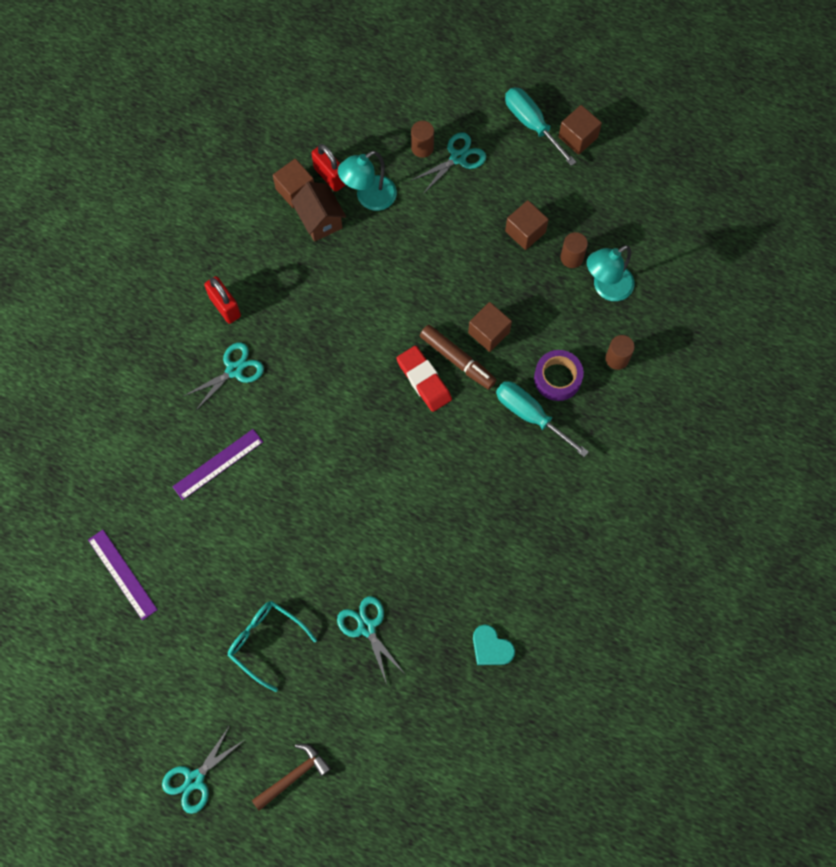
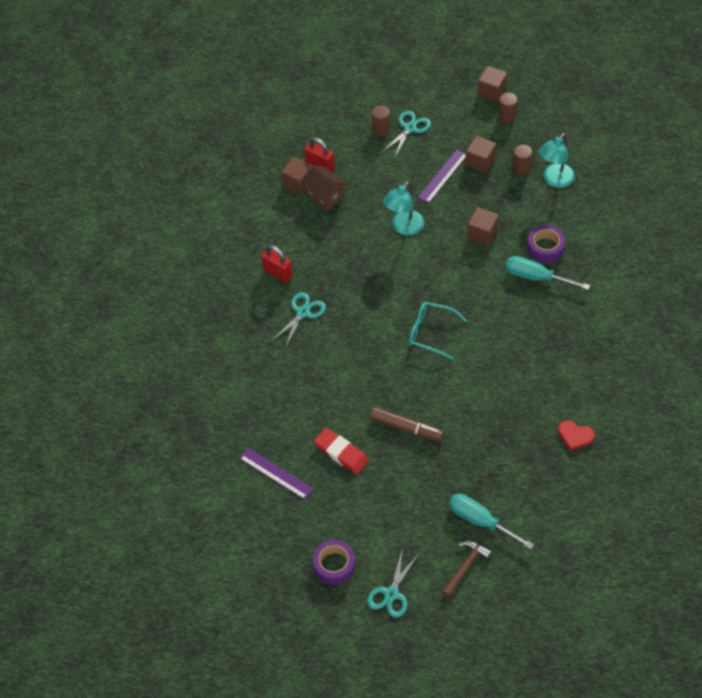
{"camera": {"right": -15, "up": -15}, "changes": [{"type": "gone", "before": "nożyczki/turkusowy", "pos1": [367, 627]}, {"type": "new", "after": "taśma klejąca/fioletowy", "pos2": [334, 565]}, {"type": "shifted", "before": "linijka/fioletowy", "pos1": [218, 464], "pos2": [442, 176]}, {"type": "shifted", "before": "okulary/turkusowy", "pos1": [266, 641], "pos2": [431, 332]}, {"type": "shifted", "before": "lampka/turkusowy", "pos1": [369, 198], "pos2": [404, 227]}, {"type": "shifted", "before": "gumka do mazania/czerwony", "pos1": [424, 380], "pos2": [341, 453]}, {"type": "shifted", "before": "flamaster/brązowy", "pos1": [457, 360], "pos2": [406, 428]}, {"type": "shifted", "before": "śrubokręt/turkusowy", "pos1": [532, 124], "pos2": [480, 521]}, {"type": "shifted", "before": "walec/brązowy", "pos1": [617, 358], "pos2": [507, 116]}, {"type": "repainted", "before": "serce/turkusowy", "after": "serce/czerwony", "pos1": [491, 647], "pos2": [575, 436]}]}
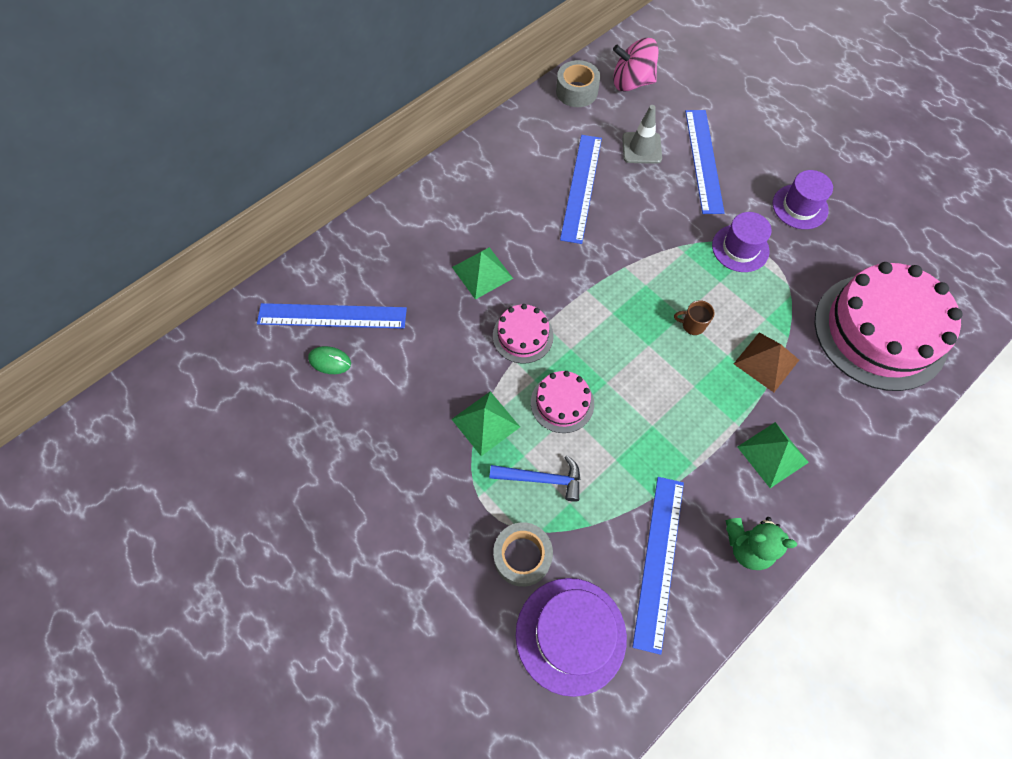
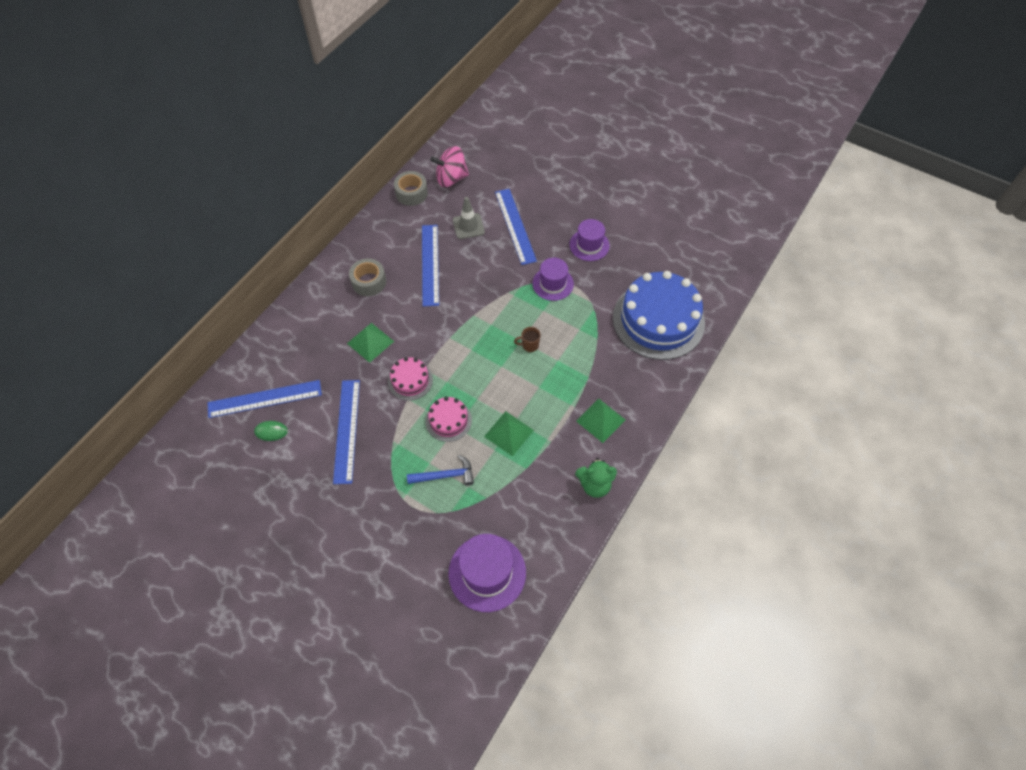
{"camera": {"right": -15, "up": -5}, "changes": [{"type": "gone", "before": "piramida/brązowy", "pos1": [766, 362]}, {"type": "shifted", "before": "piramida/zielony", "pos1": [485, 423], "pos2": [508, 433]}, {"type": "shifted", "before": "taśma klejąca/szary", "pos1": [522, 556], "pos2": [369, 282]}, {"type": "shifted", "before": "linijka/niebieski", "pos1": [658, 561], "pos2": [346, 430]}, {"type": "repainted", "before": "tort/różowy", "after": "tort/niebieski", "pos1": [880, 331], "pos2": [658, 320]}]}
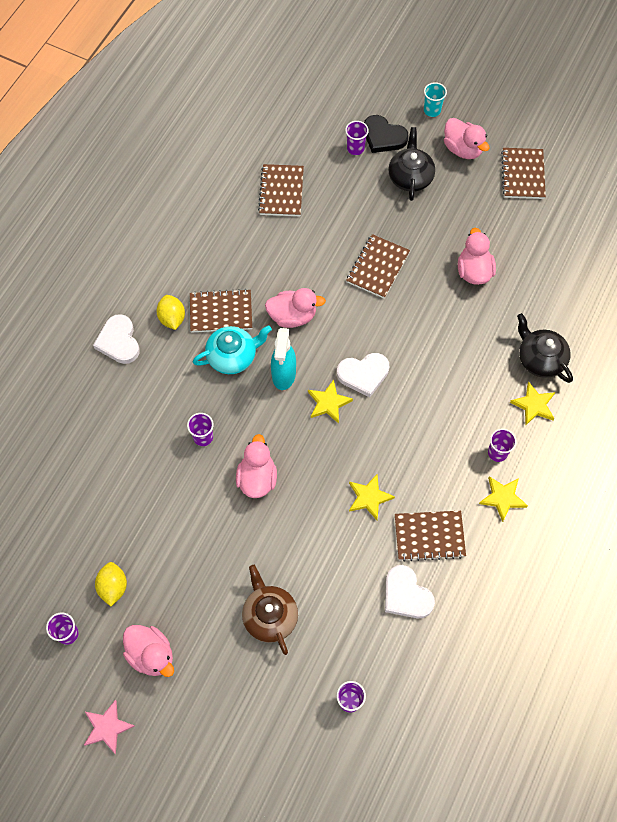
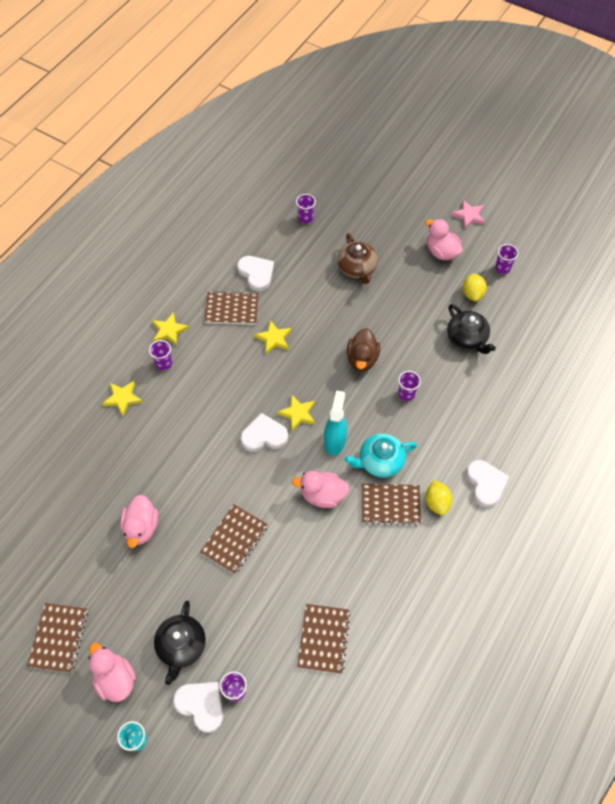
{"camera": {"right": -175, "up": -5}, "changes": [{"type": "shifted", "before": "imbryk/czarny", "pos1": [540, 359], "pos2": [467, 338]}, {"type": "repainted", "before": "kaczka/różowy", "after": "kaczka/brązowy", "pos1": [257, 478], "pos2": [362, 359]}, {"type": "repainted", "before": "serce/czarny", "after": "serce/biały", "pos1": [383, 137], "pos2": [201, 705]}]}
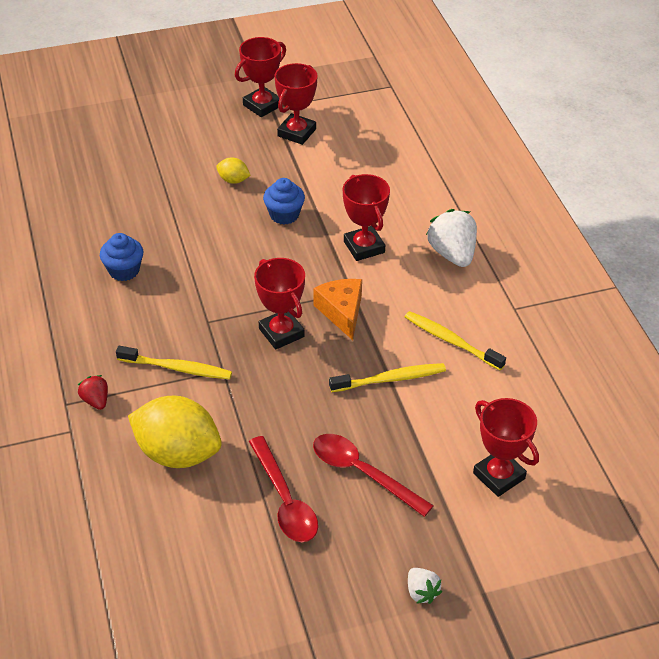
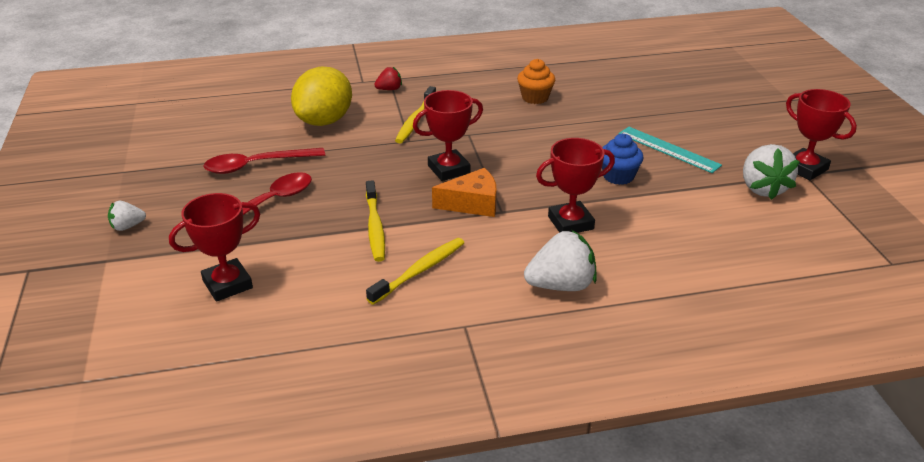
{"camera": {"right": 95, "up": -10}, "changes": [{"type": "swapped", "before": "cytryna/żółty", "after": "linijka/turkusowy", "pos1": [233, 180], "pos2": [668, 149]}, {"type": "swapped", "before": "puchar/czerwony", "after": "truskawka/biały", "pos1": [296, 133], "pos2": [762, 188]}, {"type": "repainted", "before": "muffinka/niebieski", "after": "muffinka/pomarańczowy", "pos1": [124, 270], "pos2": [535, 97]}]}
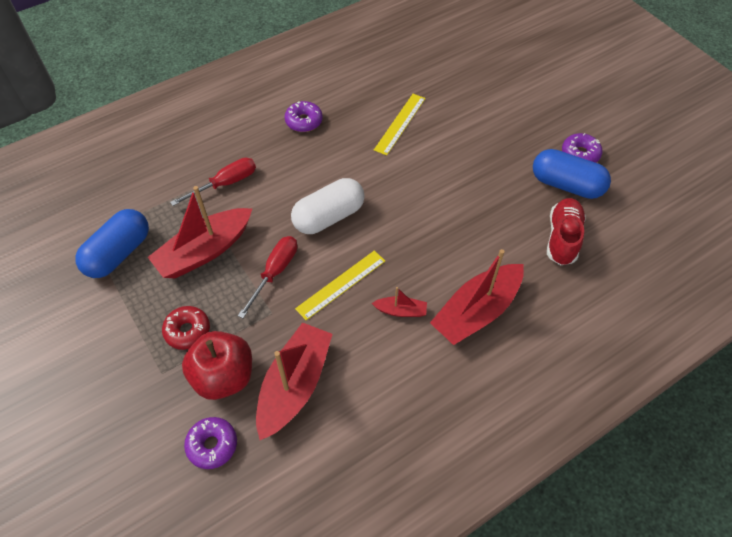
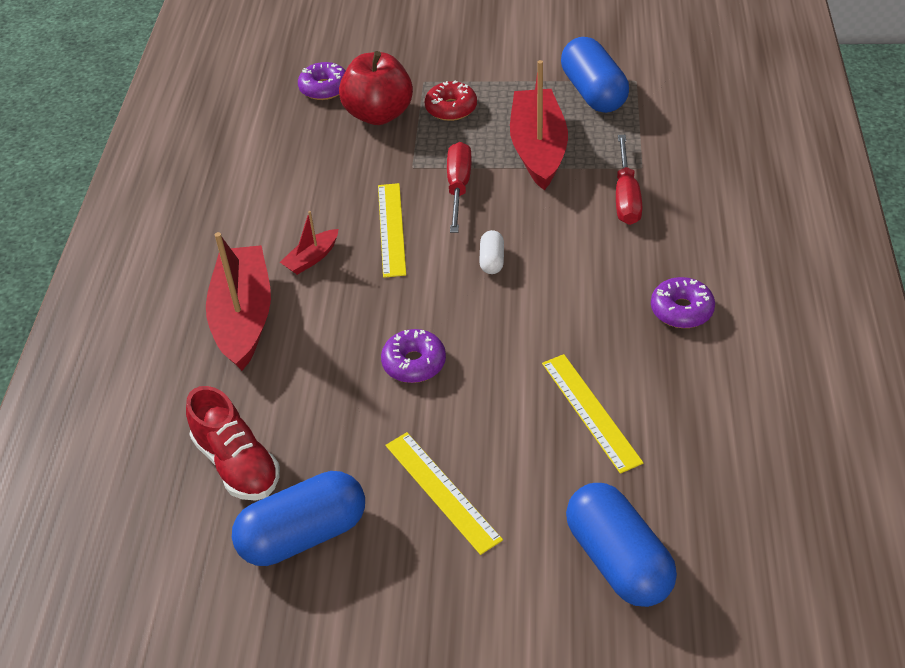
{"camera": {"right": 130, "up": -10}, "changes": [{"type": "gone", "before": "łódka/czerwony", "pos1": [294, 385]}, {"type": "new", "after": "linijka/żółty", "pos2": [442, 491]}, {"type": "new", "after": "kapsułka/niebieski", "pos2": [618, 560]}, {"type": "shifted", "before": "donut/fioletowy", "pos1": [580, 154], "pos2": [414, 363]}, {"type": "rotated", "before": "śrubokręt/czerwony", "pos1": [275, 272], "pos2": [458, 187], "turn": -150}, {"type": "scaled", "before": "kapsułka/biały", "pos1": [329, 217], "pos2": [492, 260], "scale": 0.46}]}
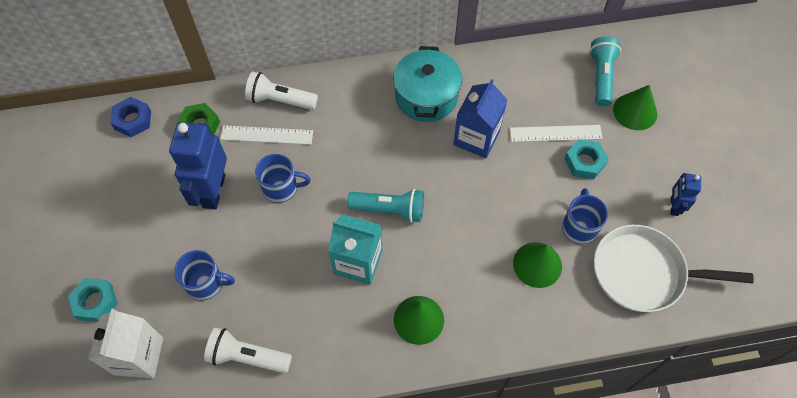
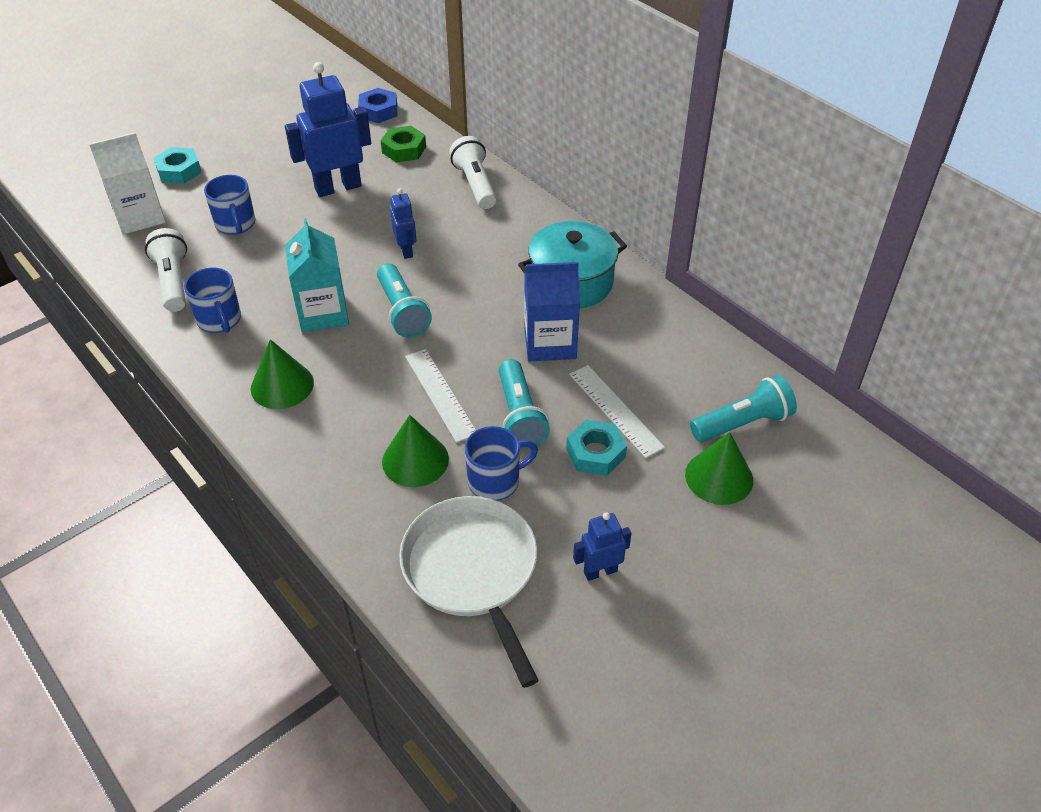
{"camera": {"right": 60, "up": -15}, "changes": [{"type": "new", "after": "robot/niebieski", "pos2": [406, 250]}, {"type": "new", "after": "latarka/turkusowy", "pos2": [519, 416]}, {"type": "shifted", "before": "linijka/biały", "pos1": [266, 135], "pos2": [440, 394]}, {"type": "shifted", "before": "kubek/niebieski", "pos1": [281, 188], "pos2": [219, 320]}]}
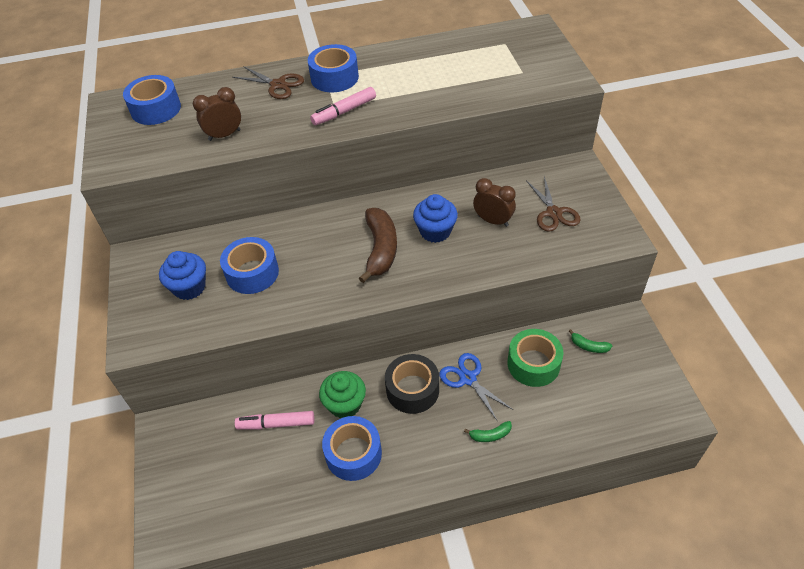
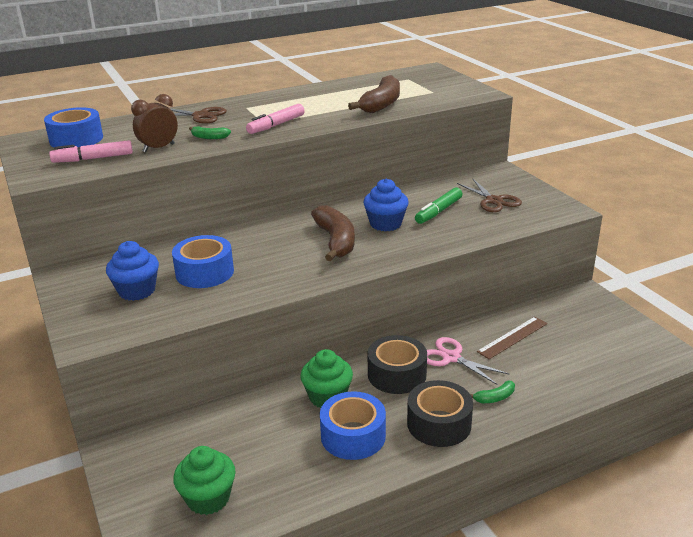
{"camera": {"right": -15, "up": -20}, "changes": [{"type": "gone", "before": "taśma klejąca/niebieski", "pos1": [334, 78]}, {"type": "new", "after": "muffinka/zielony", "pos2": [208, 498]}, {"type": "new", "after": "banan/brązowy", "pos2": [381, 104]}, {"type": "new", "after": "taśma klejąca/czarny", "pos2": [439, 424]}, {"type": "shifted", "before": "flamaster/różowy", "pos1": [276, 424], "pos2": [93, 159]}, {"type": "shifted", "before": "banan/zielony", "pos1": [589, 346], "pos2": [209, 137]}, {"type": "swapped", "before": "budzik/brązowy", "after": "flamaster/zielony", "pos1": [493, 221], "pos2": [438, 211]}, {"type": "swapped", "before": "taśma klejąca/zielony", "after": "linijka/brązowy", "pos1": [533, 364], "pos2": [512, 337]}, {"type": "repainted", "before": "nożyczki/niebieski", "after": "nożyczki/różowy", "pos1": [468, 378], "pos2": [451, 357]}]}
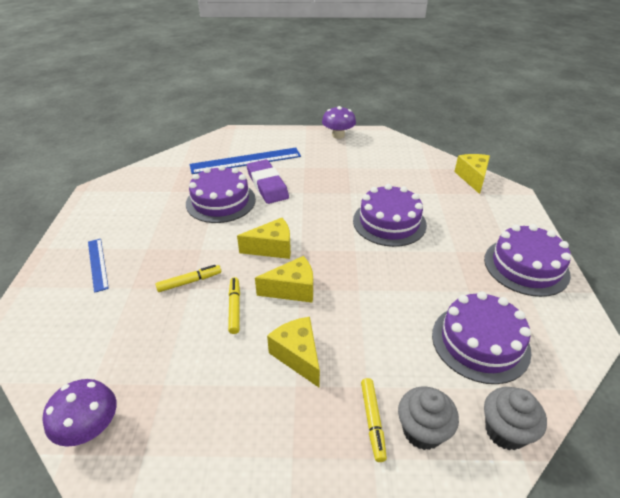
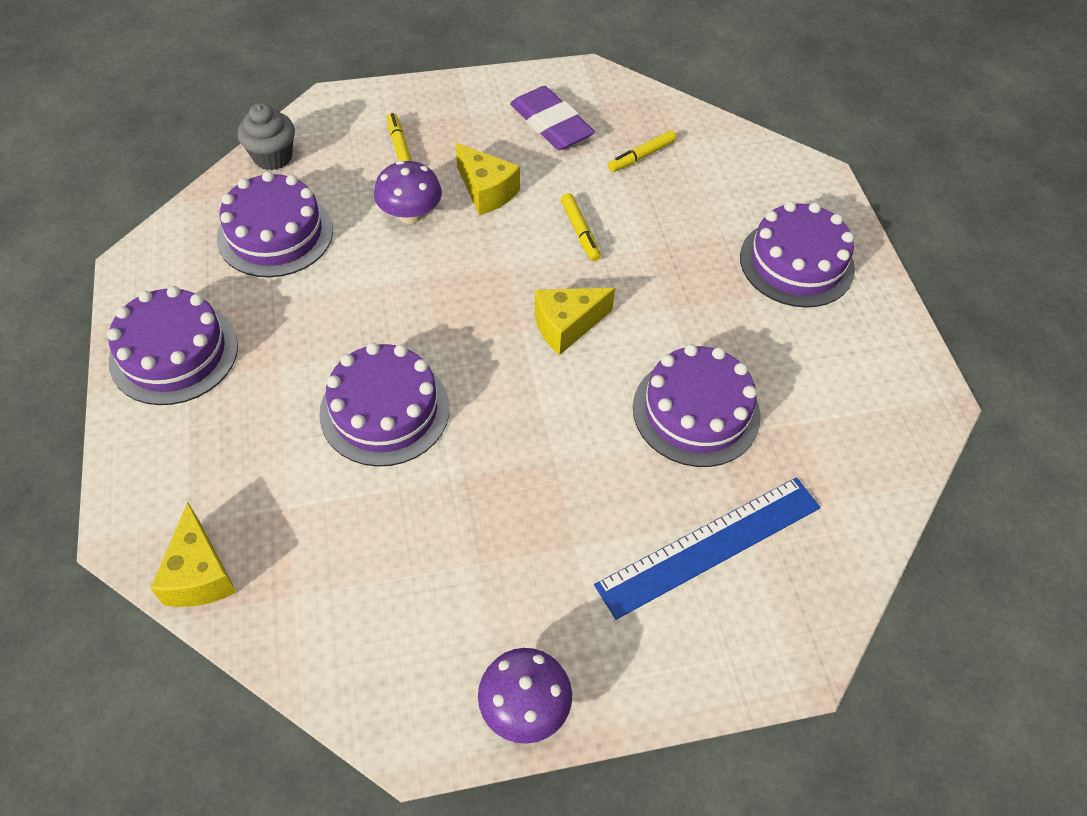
{"camera": {"right": 165, "up": 15}, "changes": [{"type": "gone", "before": "ser/żółty", "pos1": [292, 289]}, {"type": "gone", "before": "muffinka/szary", "pos1": [422, 431]}, {"type": "shifted", "before": "grzyb/fioletowy", "pos1": [90, 428], "pos2": [410, 214]}, {"type": "shifted", "before": "flamaster/żółty", "pos1": [189, 282], "pos2": [641, 156]}, {"type": "shifted", "before": "gumka do mazania/fioletowy", "pos1": [267, 185], "pos2": [551, 124]}, {"type": "swapped", "before": "linijka/niebieski", "after": "tort/fioletowy", "pos1": [98, 264], "pos2": [796, 263]}]}
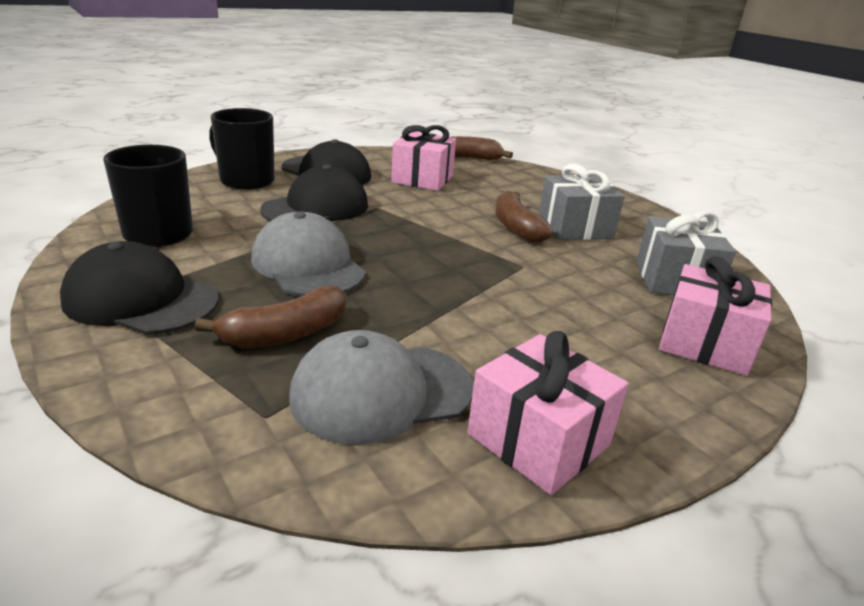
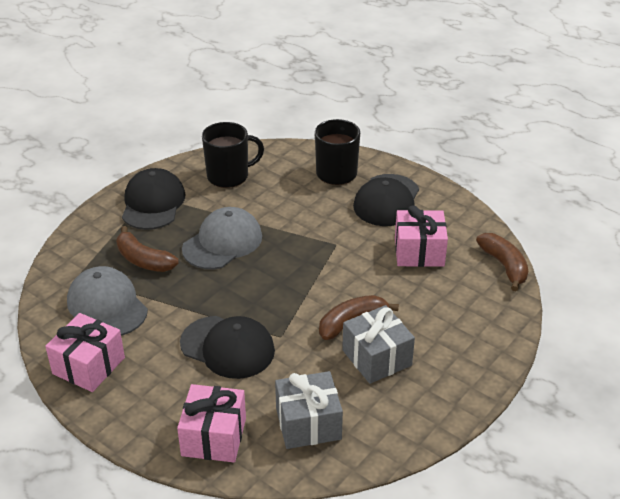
{"camera": {"right": 75, "up": 10}, "changes": [{"type": "shifted", "before": "czapka/czarny", "pos1": [316, 207], "pos2": [228, 347]}]}
